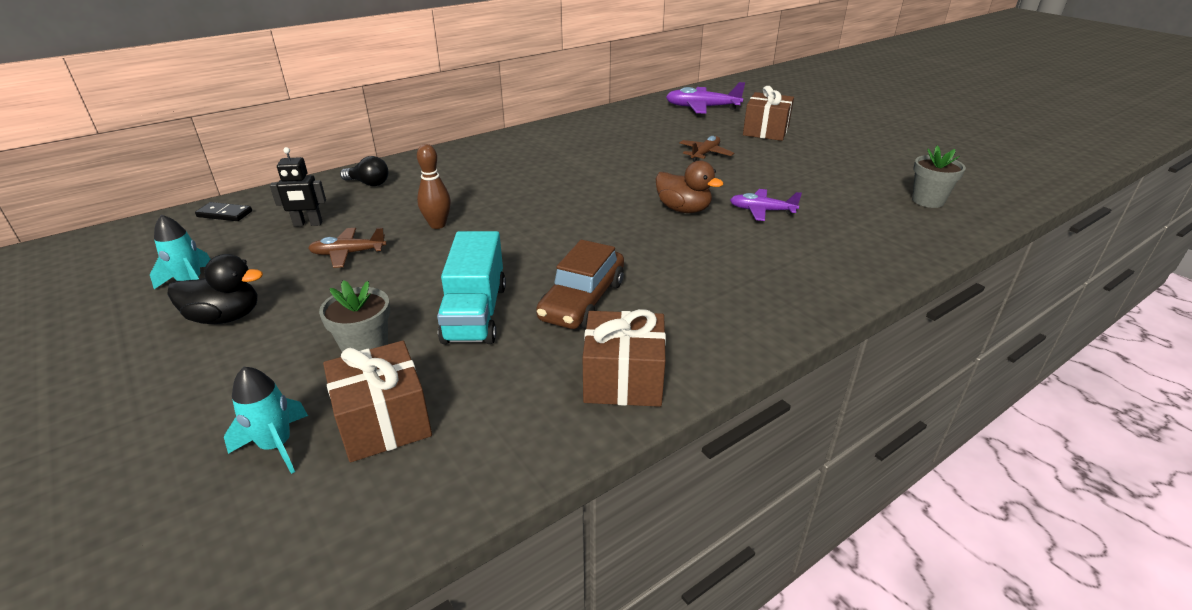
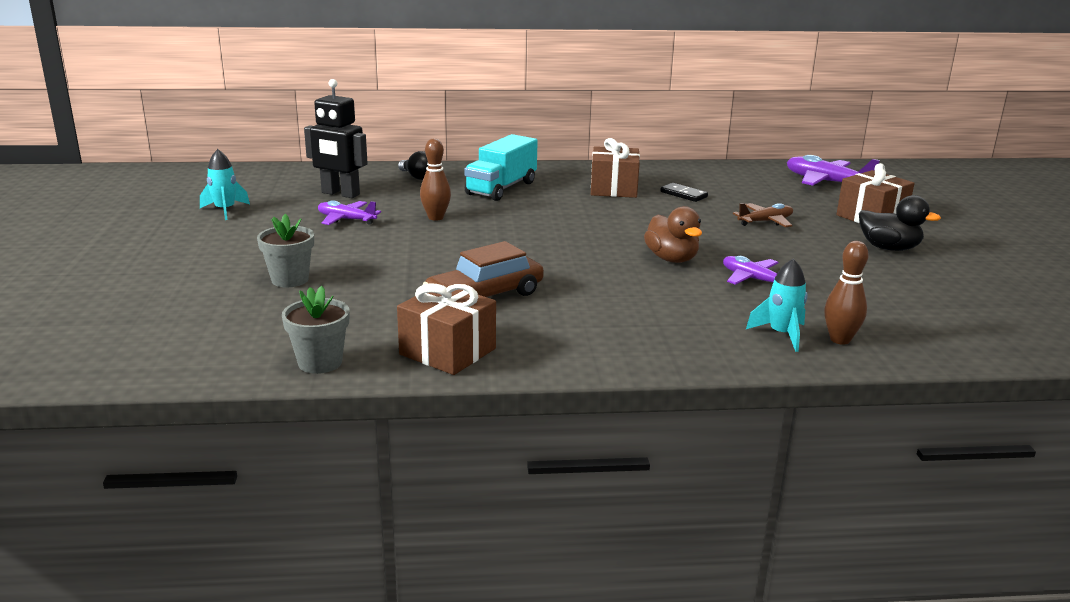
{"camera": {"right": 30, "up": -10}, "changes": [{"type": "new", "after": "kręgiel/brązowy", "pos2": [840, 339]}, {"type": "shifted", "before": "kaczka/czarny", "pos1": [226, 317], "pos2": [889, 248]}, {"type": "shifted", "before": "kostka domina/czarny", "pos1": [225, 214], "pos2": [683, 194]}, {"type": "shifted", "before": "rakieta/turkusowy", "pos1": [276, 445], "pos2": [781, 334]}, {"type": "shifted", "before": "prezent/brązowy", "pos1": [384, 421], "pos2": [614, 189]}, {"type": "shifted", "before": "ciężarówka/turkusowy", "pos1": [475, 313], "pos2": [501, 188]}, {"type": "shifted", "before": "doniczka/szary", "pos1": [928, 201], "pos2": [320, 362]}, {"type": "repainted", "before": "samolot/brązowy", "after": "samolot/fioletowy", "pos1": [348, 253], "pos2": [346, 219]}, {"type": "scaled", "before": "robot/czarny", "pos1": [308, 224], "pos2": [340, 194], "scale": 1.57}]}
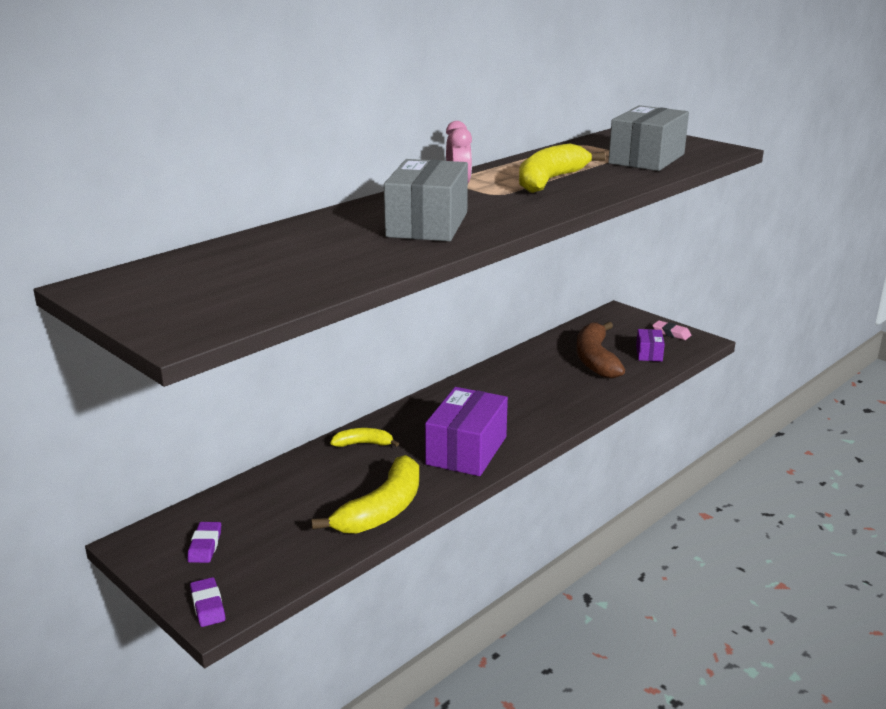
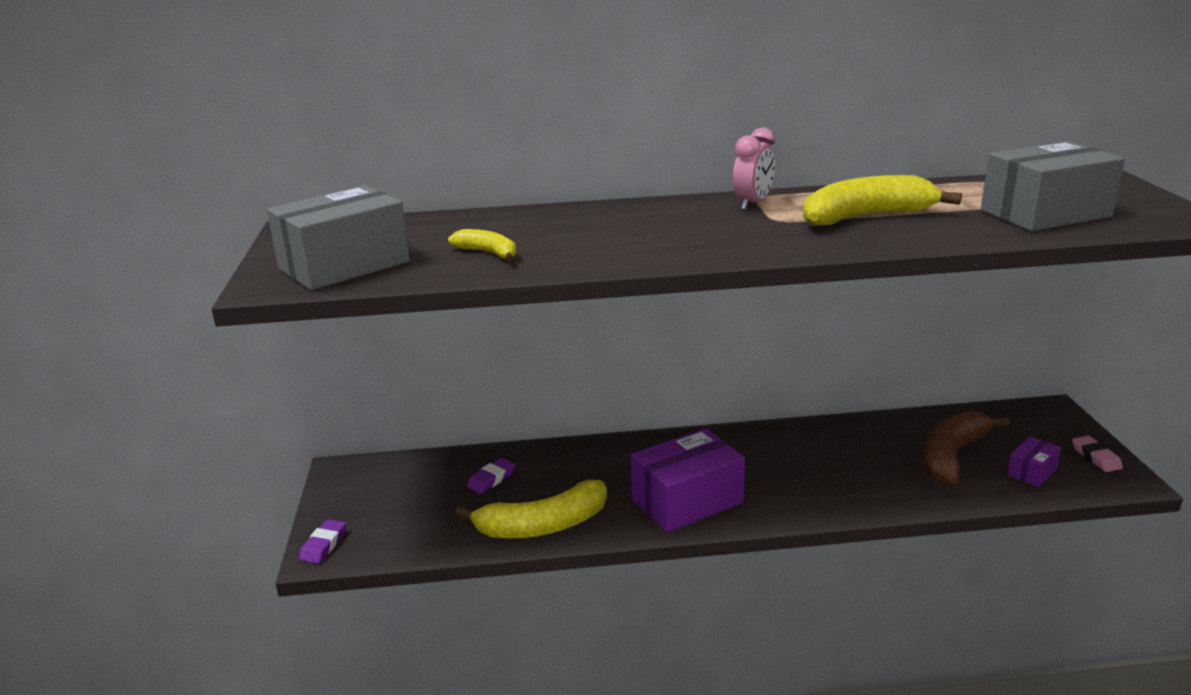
{"camera": {"right": 40, "up": 0}, "changes": [{"type": "shifted", "before": "gumka do mazania/fioletowy", "pos1": [205, 546], "pos2": [491, 479]}, {"type": "shifted", "before": "banan/żółty", "pos1": [363, 444], "pos2": [488, 253]}, {"type": "shifted", "before": "pudełko/szary", "pos1": [427, 224], "pos2": [344, 265]}]}
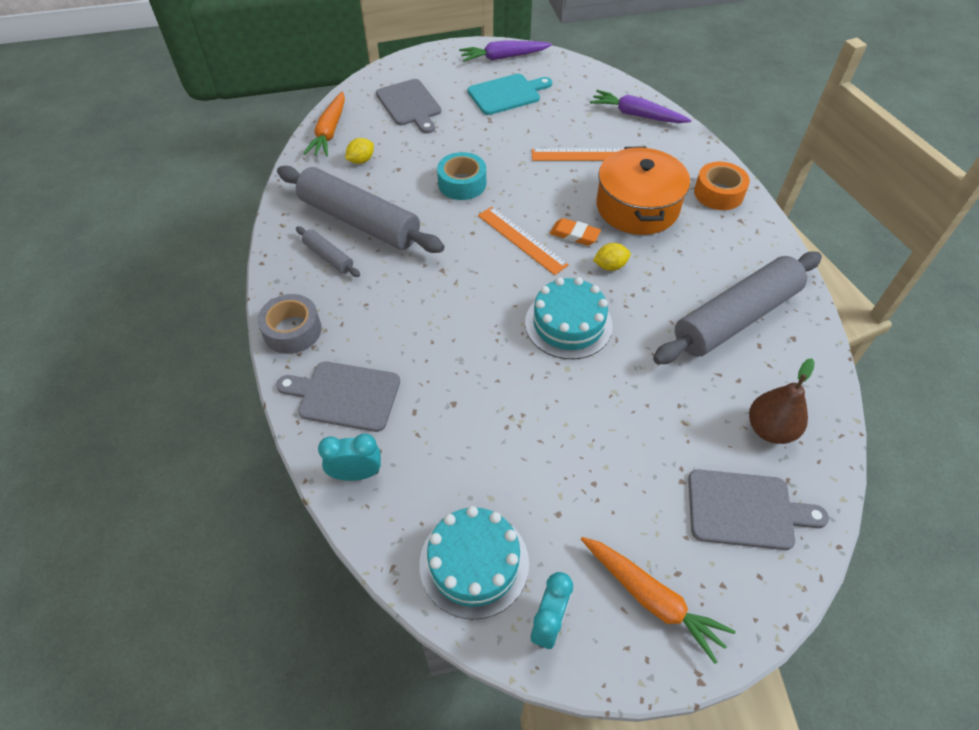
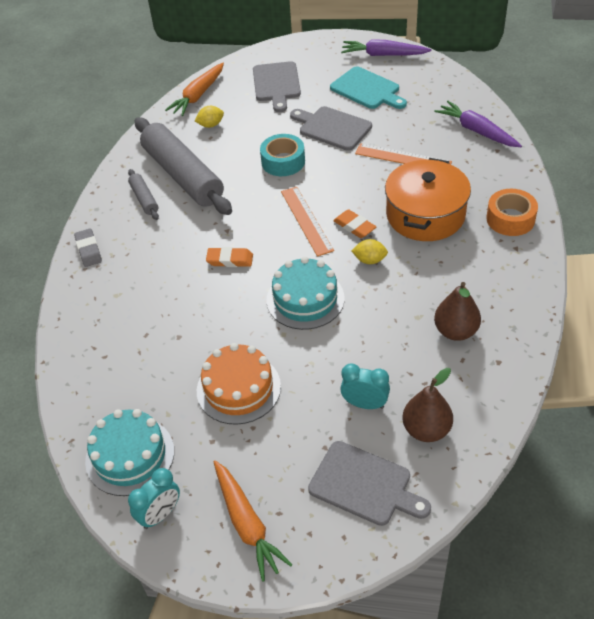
{"camera": {"right": 25, "up": -5}, "changes": [{"type": "new", "after": "tort/pomarańczowy", "pos2": [238, 388]}, {"type": "new", "after": "gumka do mazania/pomarańczowy", "pos2": [230, 260]}, {"type": "shifted", "before": "deska do krojenia/szary", "pos1": [345, 395], "pos2": [332, 128]}, {"type": "shifted", "before": "budzik/turkusowy", "pos1": [356, 474], "pos2": [365, 404]}, {"type": "swapped", "before": "taśma klejąca/szary", "after": "gumka do mazania/szary", "pos1": [292, 331], "pos2": [88, 250]}, {"type": "swapped", "before": "wałek do ciasta/szary", "after": "gruszka/brązowy", "pos1": [736, 318], "pos2": [455, 331]}, {"type": "rotated", "before": "deska do krojenia/turkusowy", "pos1": [507, 94], "pos2": [367, 89], "turn": 45}]}
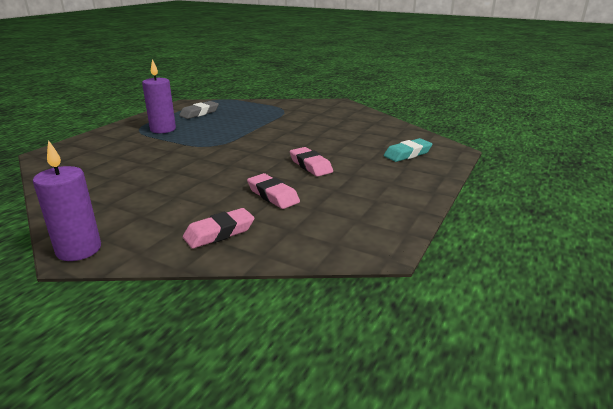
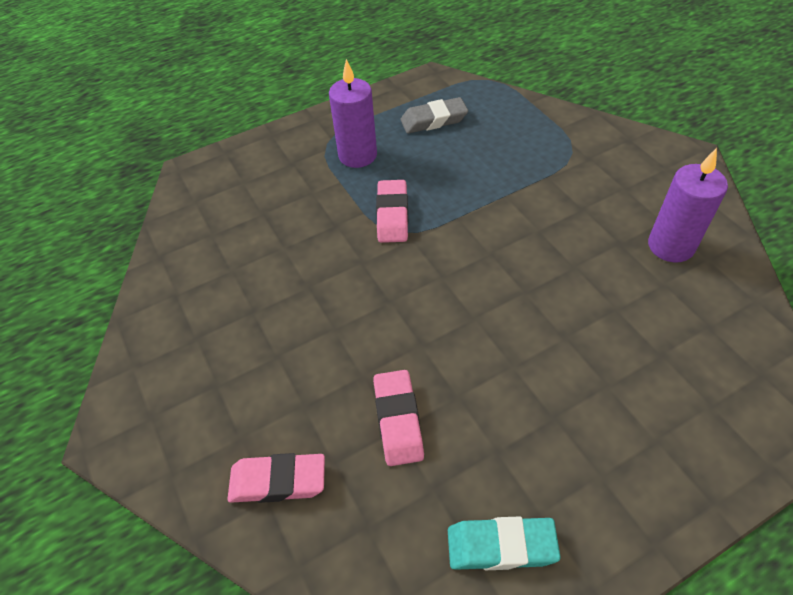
{"camera": {"right": 35, "up": 25}, "changes": [{"type": "shifted", "before": "świeca/fioletowy", "pos1": [79, 250], "pos2": [670, 246]}, {"type": "shifted", "before": "gumka do mazania/różowy", "pos1": [310, 165], "pos2": [392, 215]}, {"type": "shifted", "before": "gumka do mazania/turkusowy", "pos1": [407, 154], "pos2": [501, 546]}]}
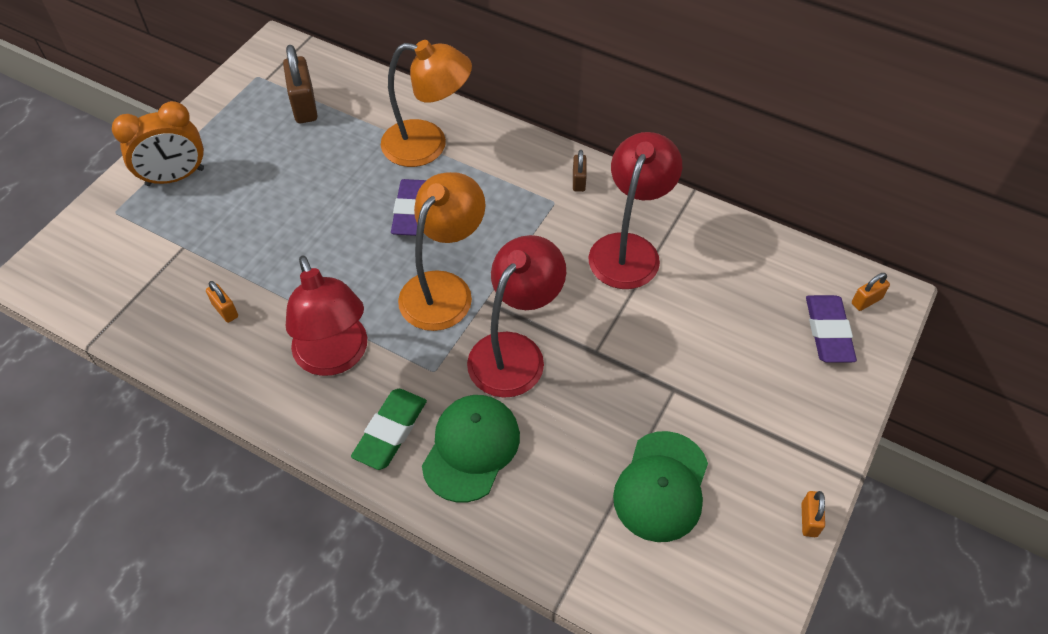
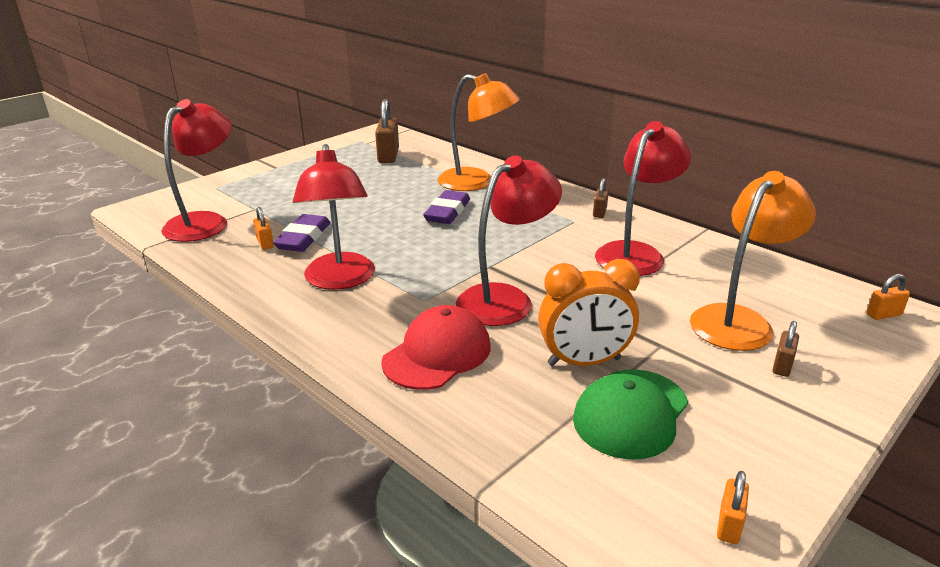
{"camera": {"right": 15, "up": -25}, "changes": [{"type": "gone", "before": "gumka do mazania/zielony", "pos1": [390, 431]}, {"type": "new", "after": "lampka/czerwony", "pos2": [205, 222]}, {"type": "new", "after": "kłódka/brązowy", "pos2": [782, 366]}, {"type": "shifted", "before": "budzik/pomarańczowy", "pos1": [175, 177], "pos2": [584, 362]}, {"type": "shifted", "before": "lampka/pomarańczowy", "pos1": [444, 289], "pos2": [739, 320]}, {"type": "shifted", "before": "kłódka/pomarańczowy", "pos1": [809, 520], "pos2": [729, 525]}, {"type": "shifted", "before": "gumka do mazania/fioletowy", "pos1": [828, 332], "pos2": [303, 238]}, {"type": "repainted", "before": "czapka/zielony", "after": "czapka/czerwony", "pos1": [471, 448], "pos2": [437, 354]}]}
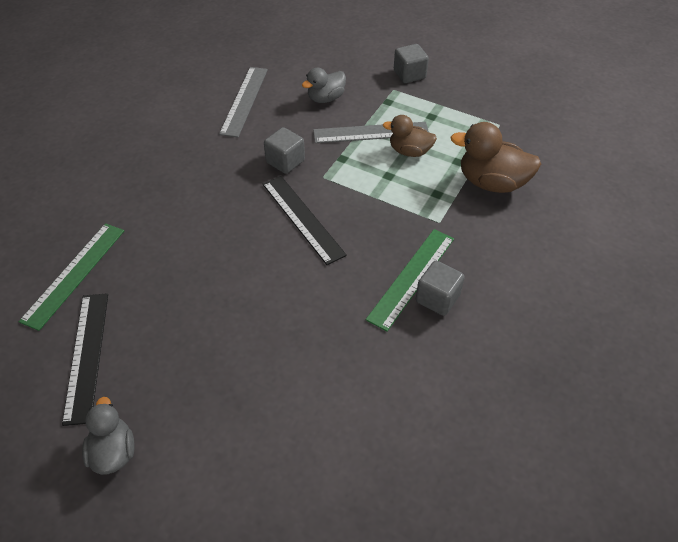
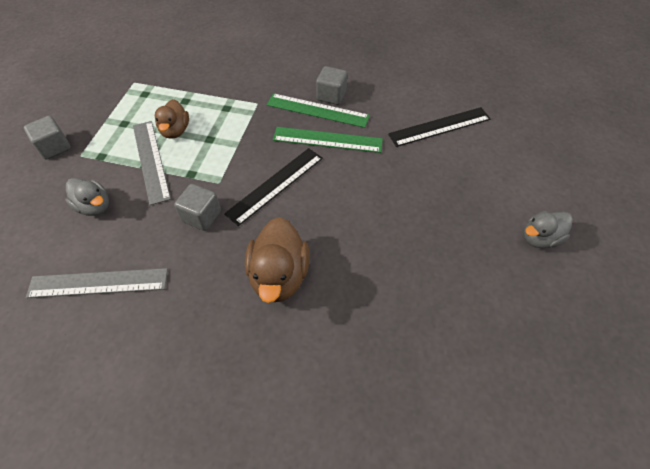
{"camera": {"right": -105, "up": 5}, "changes": [{"type": "shifted", "before": "linijka/zielony", "pos1": [74, 274], "pos2": [327, 140]}, {"type": "shifted", "before": "linijka/czarny", "pos1": [86, 355], "pos2": [439, 127]}, {"type": "shifted", "before": "kaczka/brązowy", "pos1": [491, 183], "pos2": [279, 276]}]}
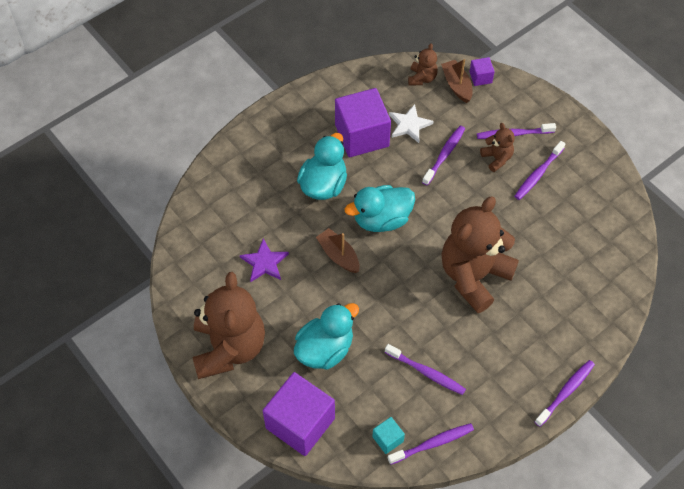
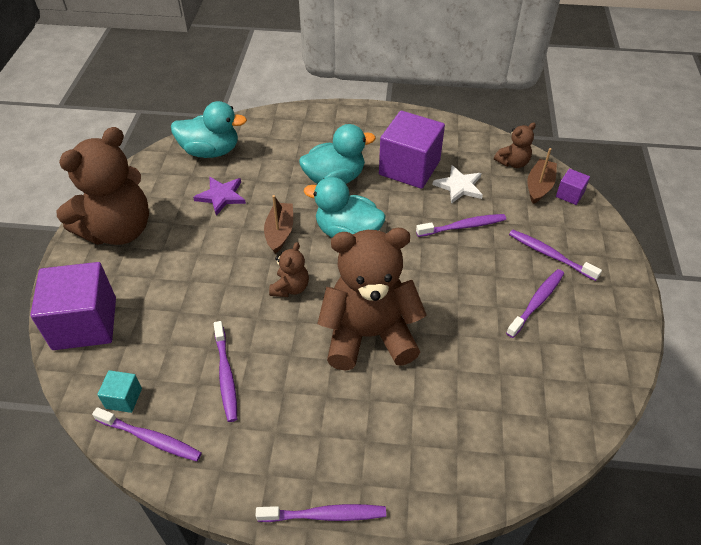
{"camera": {"right": 45, "up": -10}, "changes": [{"type": "shifted", "before": "kaczka/turkusowy", "pos1": [325, 349], "pos2": [211, 151]}, {"type": "shifted", "before": "miś/brązowy", "pos1": [497, 158], "pos2": [290, 288]}, {"type": "rotated", "before": "szczoteczka do zębów/fioletowy", "pos1": [538, 174], "pos2": [536, 302], "turn": 135}]}
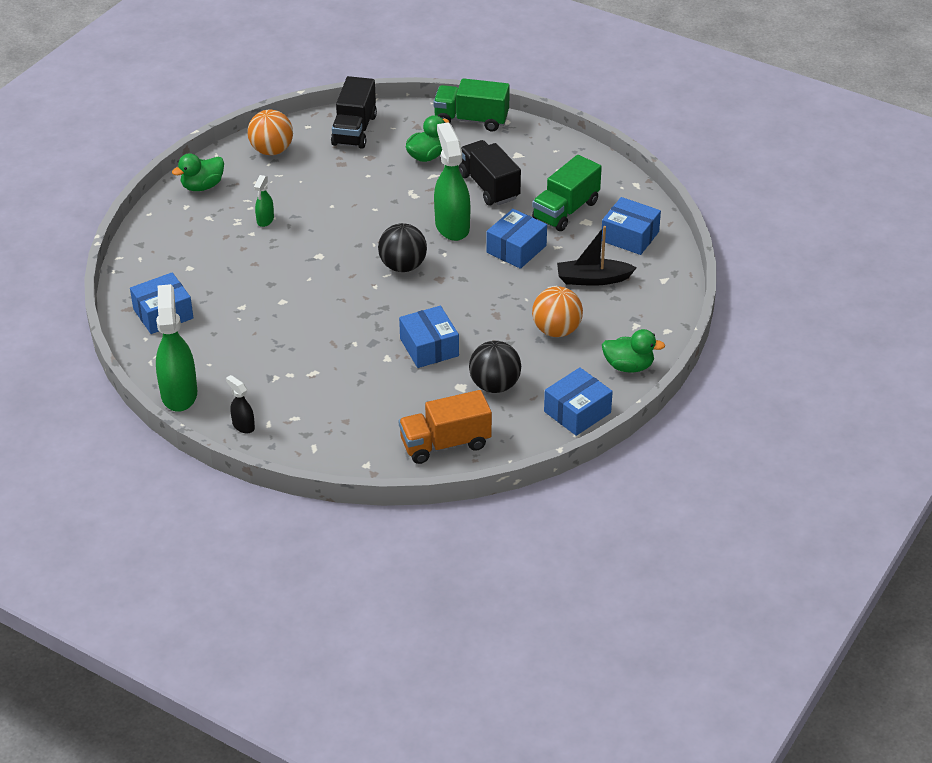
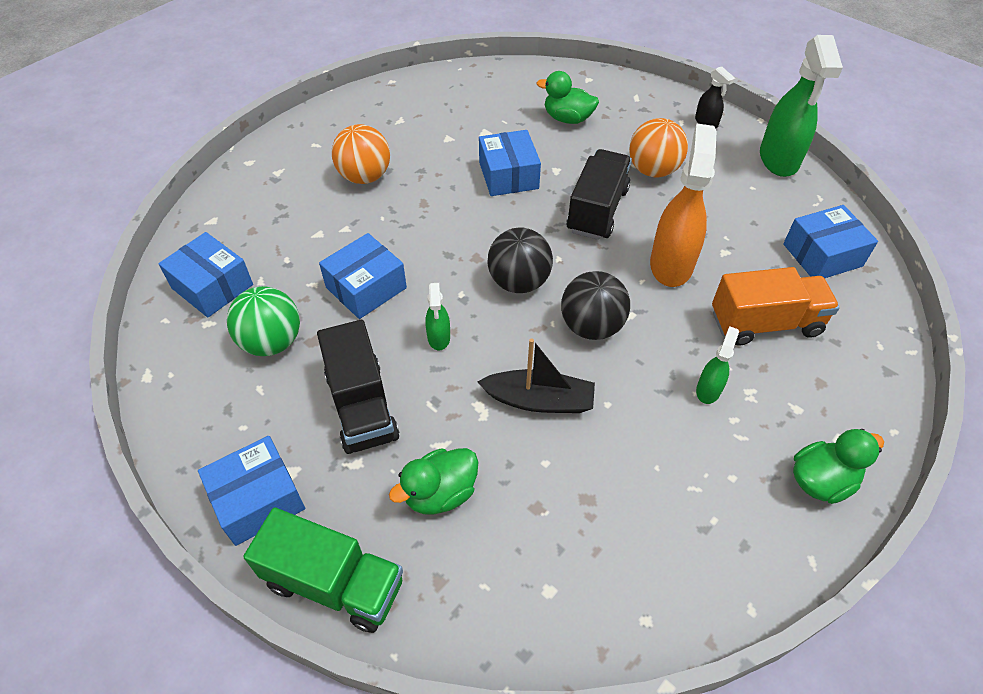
{"camera": {"right": -170, "up": 10}, "changes": [{"type": "new", "after": "spryskiwacz/pomarańczowy", "pos2": [671, 264]}, {"type": "shifted", "before": "piłka/pomarańczowy", "pos1": [272, 150], "pos2": [653, 170]}, {"type": "shifted", "before": "ciężarówka/czarny", "pos1": [354, 130], "pos2": [597, 210]}, {"type": "shifted", "before": "ciężarówka/pomarańczowy", "pos1": [445, 443], "pos2": [765, 323]}, {"type": "shifted", "before": "piłka/czarny", "pos1": [495, 385], "pos2": [591, 326]}, {"type": "shifted", "before": "pudełko/niebieski", "pos1": [577, 412], "pos2": [258, 499]}, {"type": "shifted", "before": "łódka/czarny", "pos1": [593, 279], "pos2": [539, 400]}, {"type": "shifted", "before": "kaczka/zielony", "pos1": [628, 366], "pos2": [567, 118]}, {"type": "swapped", "before": "ciężarówka/zielony", "after": "piłka/zielony", "pos1": [566, 210], "pos2": [272, 342]}, {"type": "scaled", "before": "spryskiwacz/zielony", "pos1": [452, 226], "pos2": [439, 338], "scale": 0.49}]}
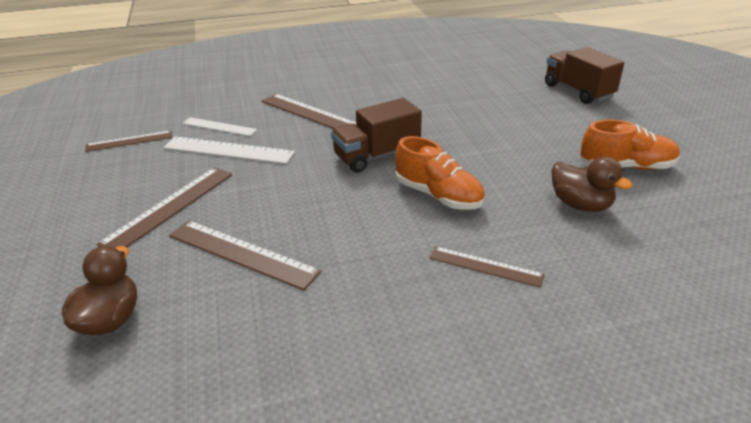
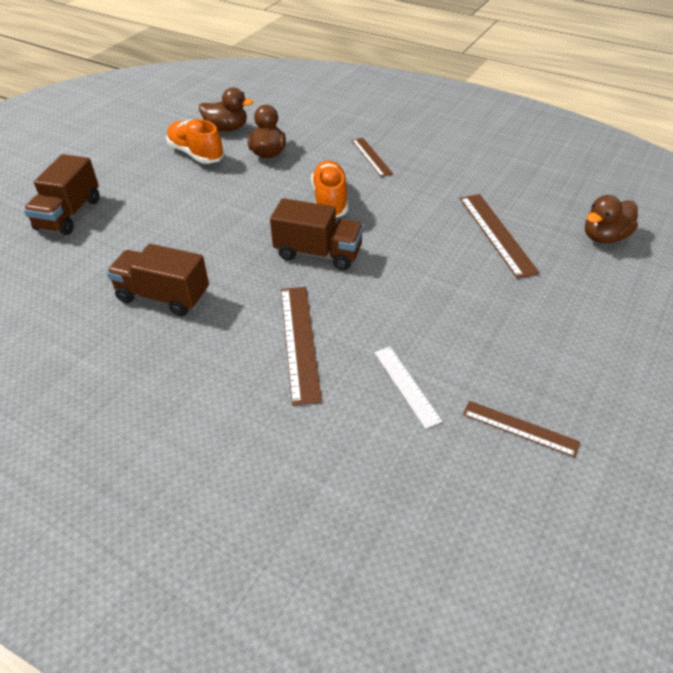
{"camera": {"right": -135, "up": 10}, "changes": [{"type": "gone", "before": "linijka/brązowy", "pos1": [169, 207]}, {"type": "gone", "before": "linijka/biały", "pos1": [228, 150]}, {"type": "new", "after": "ciężarówka/brązowy", "pos2": [163, 296]}, {"type": "new", "after": "kaczka/brązowy", "pos2": [227, 128]}]}
